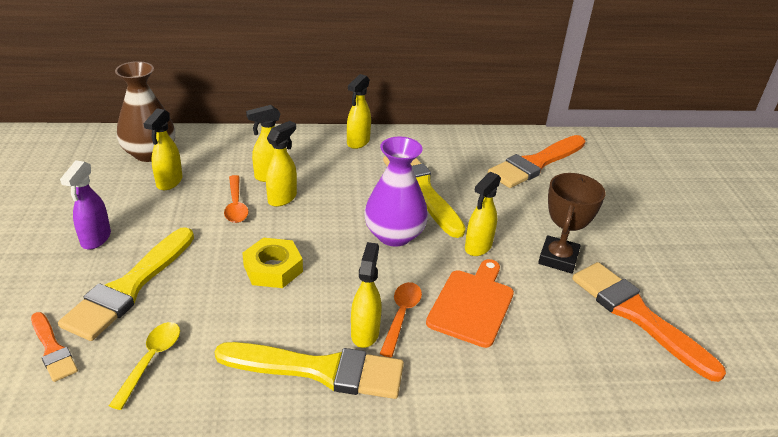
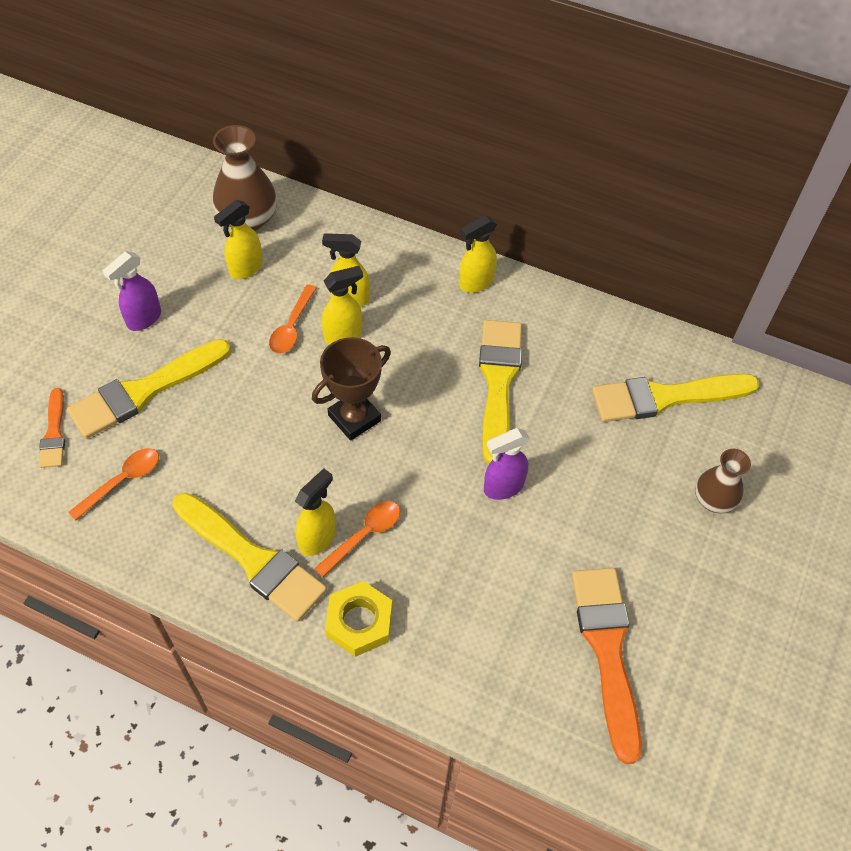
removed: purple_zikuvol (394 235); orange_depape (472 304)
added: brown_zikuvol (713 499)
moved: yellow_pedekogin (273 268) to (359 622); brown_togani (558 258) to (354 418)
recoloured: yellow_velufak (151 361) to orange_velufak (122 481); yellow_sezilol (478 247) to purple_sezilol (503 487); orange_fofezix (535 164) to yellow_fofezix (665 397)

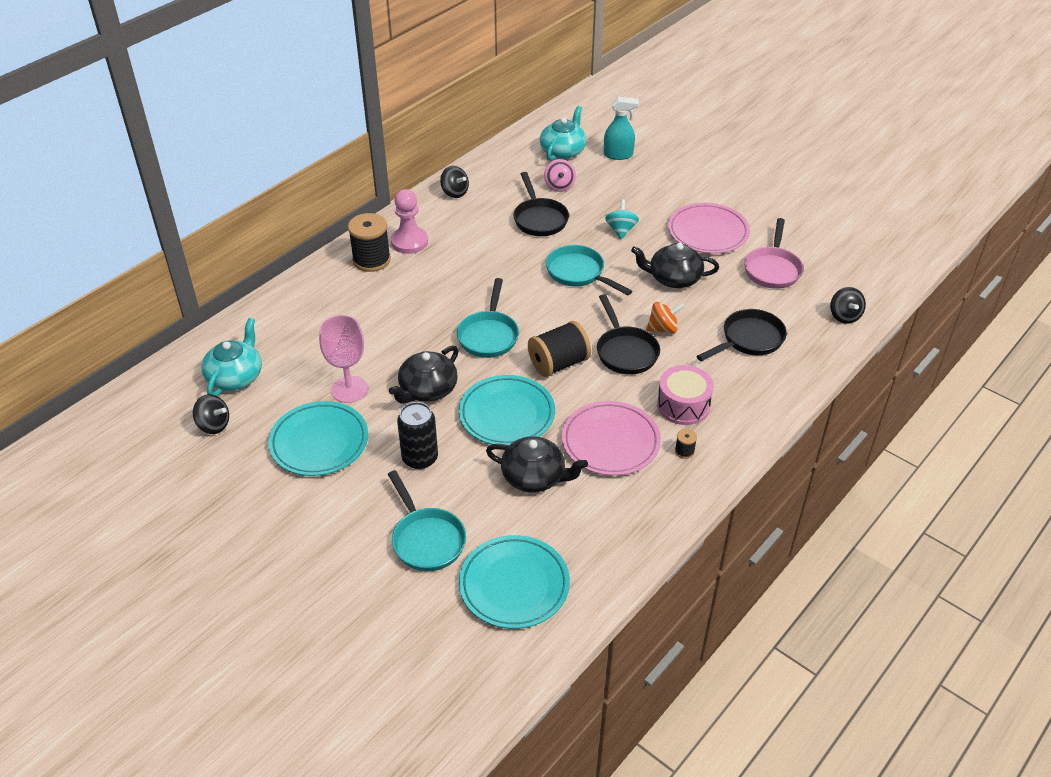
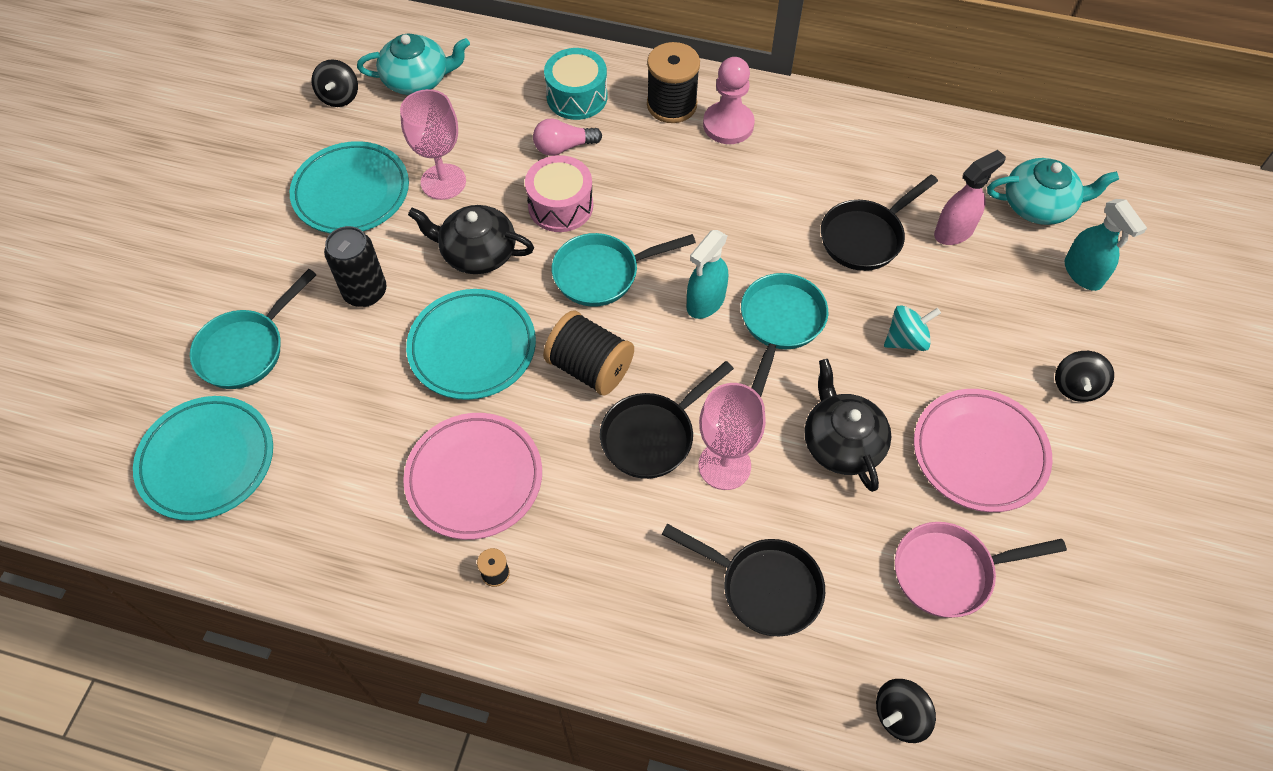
removed: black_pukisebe (534 477)
added: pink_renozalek (563 147); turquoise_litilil (577 97); turquoise_sezilol (705 302)
moved: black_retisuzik (454 192) to (1076 386); pink_litilil (683 405) to (560 206)
replaced: pink_retisuzik (559 186) to pink_sezilol (954 231); orange_retisuzik (663 328) to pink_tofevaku (724 466)

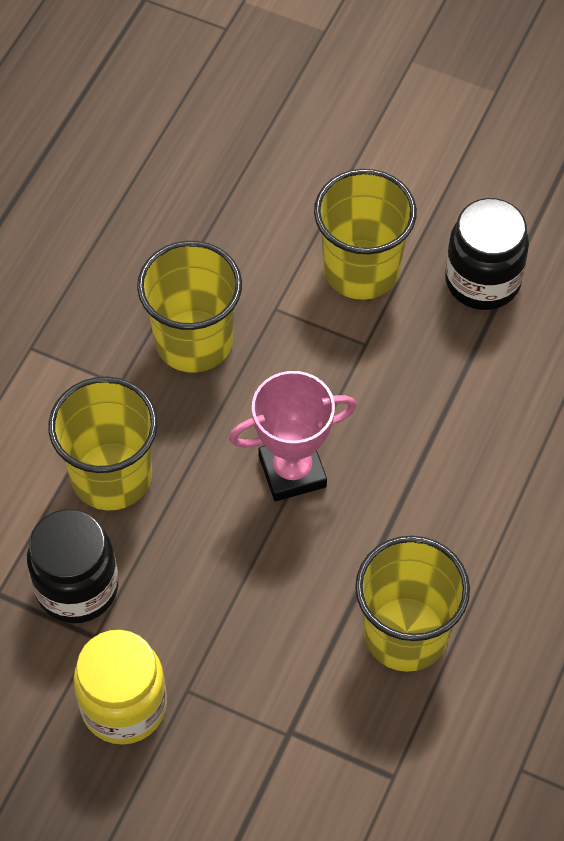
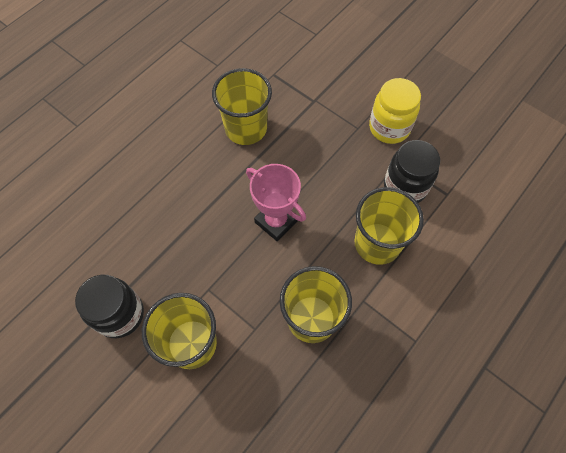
turned: pink_togani (292 471) = (276 221) 45 degrees clockwise

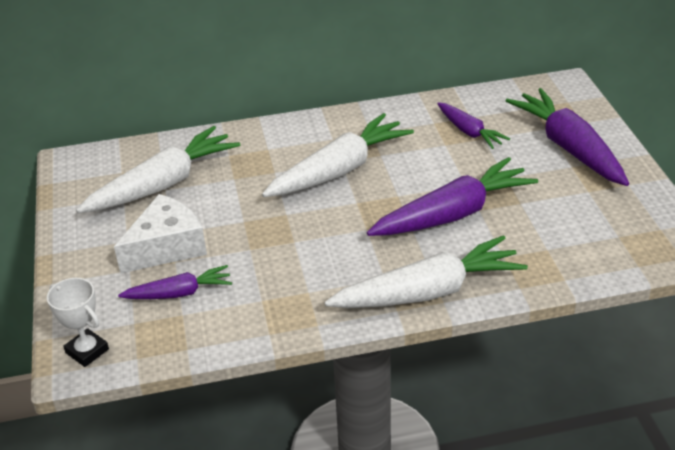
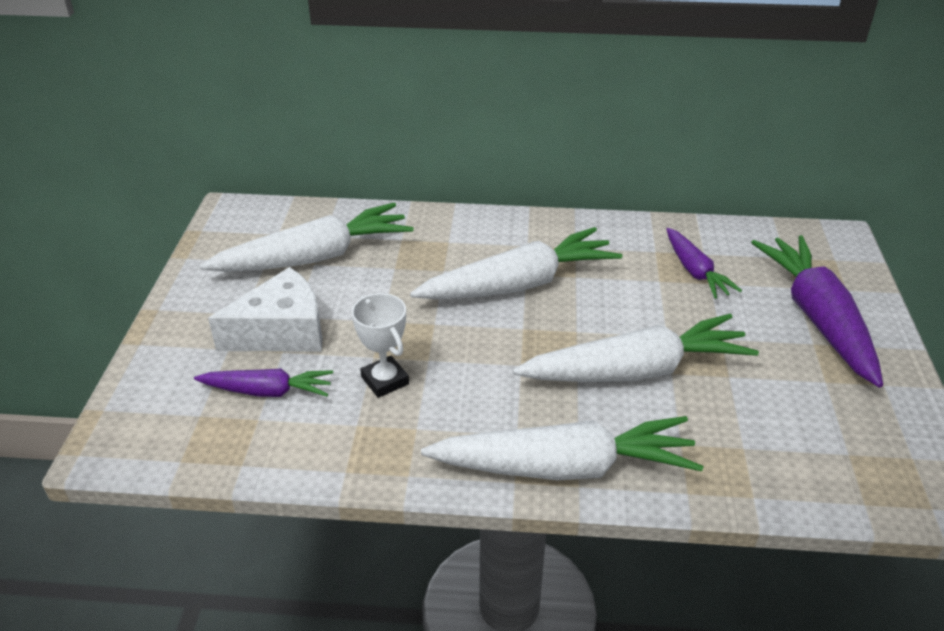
moved: white_togani (87 351) to (385 380)
recoloured: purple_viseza (453 214) to white_viseza (635 370)

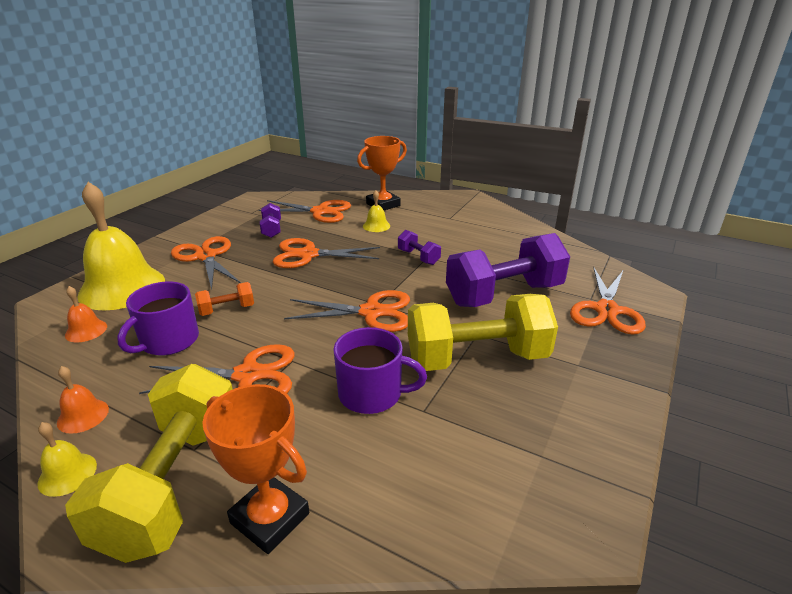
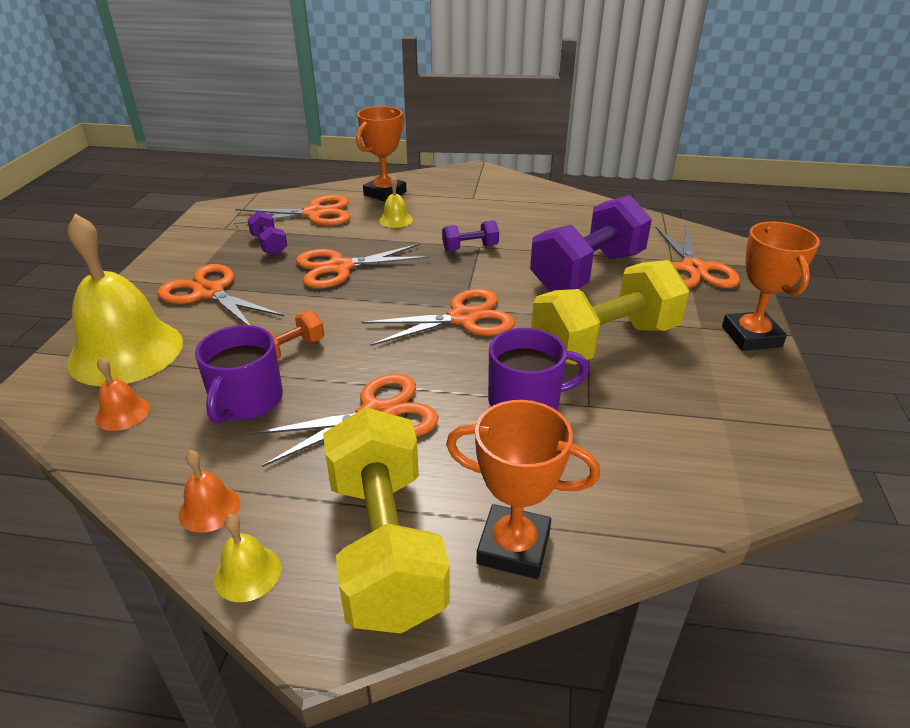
added: orange_togani (751 336)
turned: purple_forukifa (418 257) = (470 248) 45 degrees counterclockwise

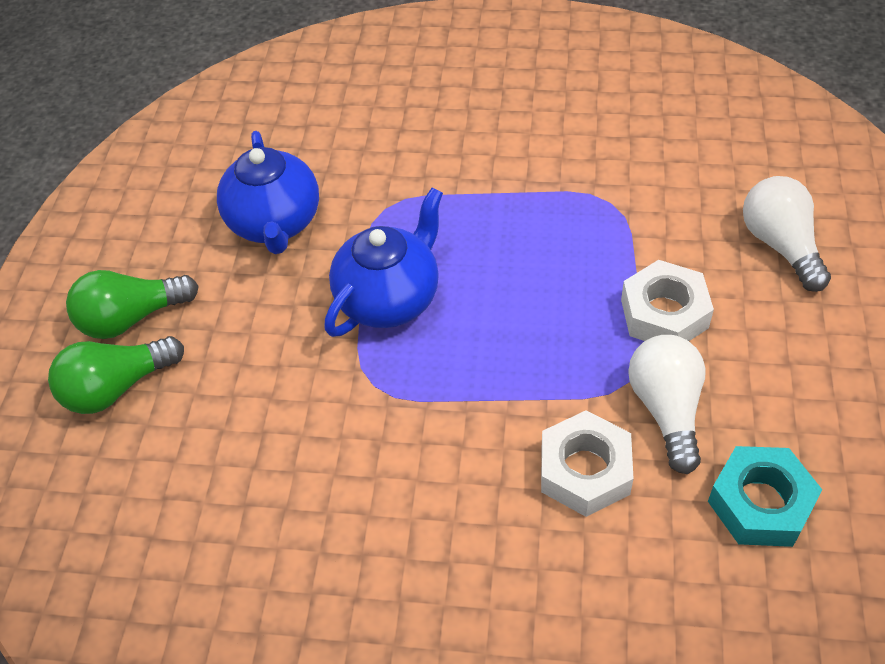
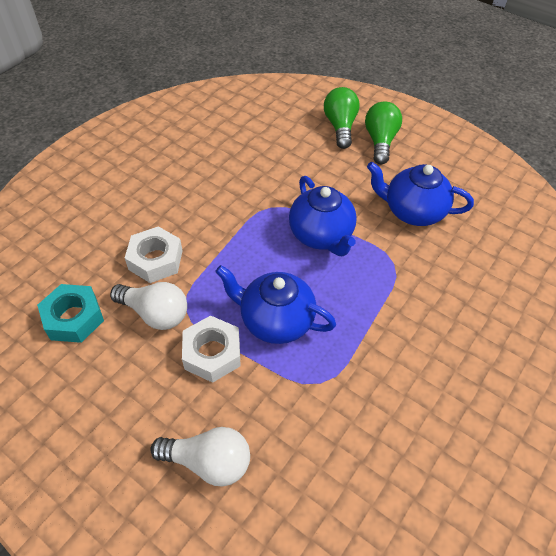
added: blue_pukisebe (275 321)

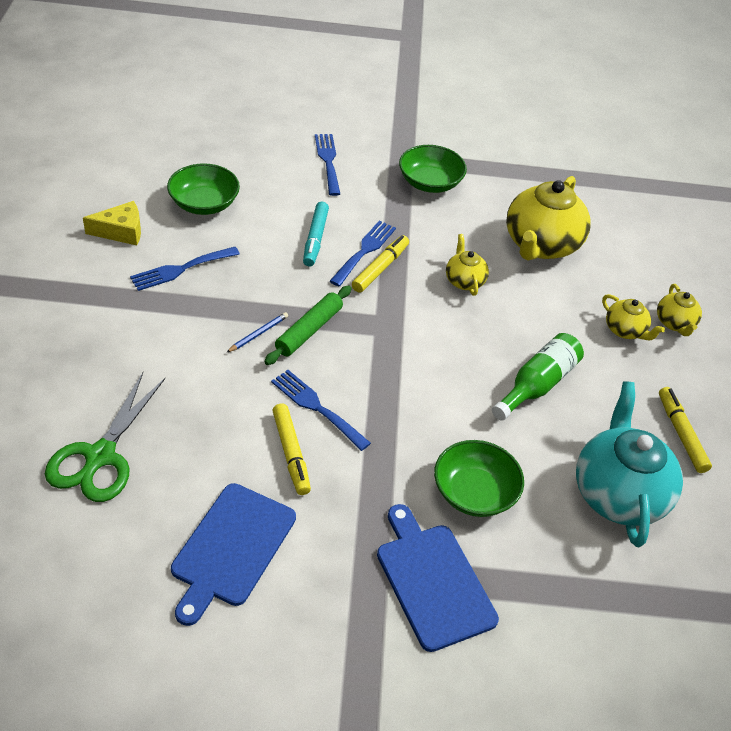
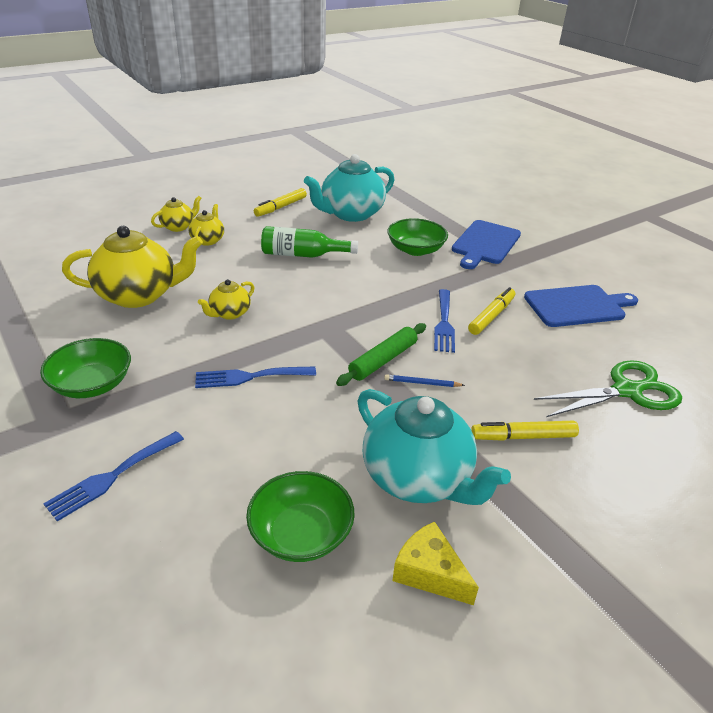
removed: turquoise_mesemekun (315 239)
moved: yellow_mesemekun (380 268) to (523 437)
replaced: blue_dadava (181 269) to turquoise_pukisebe (418 478)
turned: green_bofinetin (309 330) = (383 360) 45 degrees counterclockwise

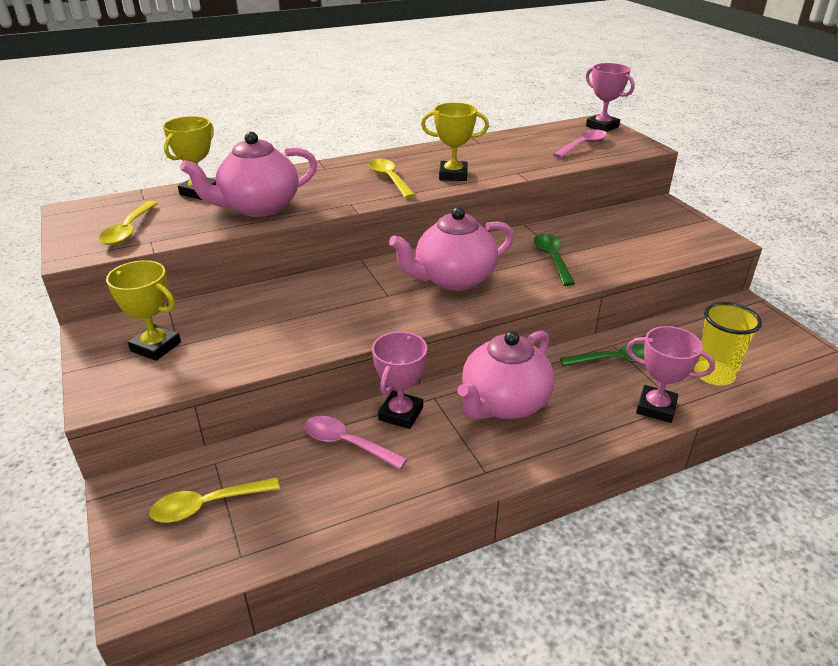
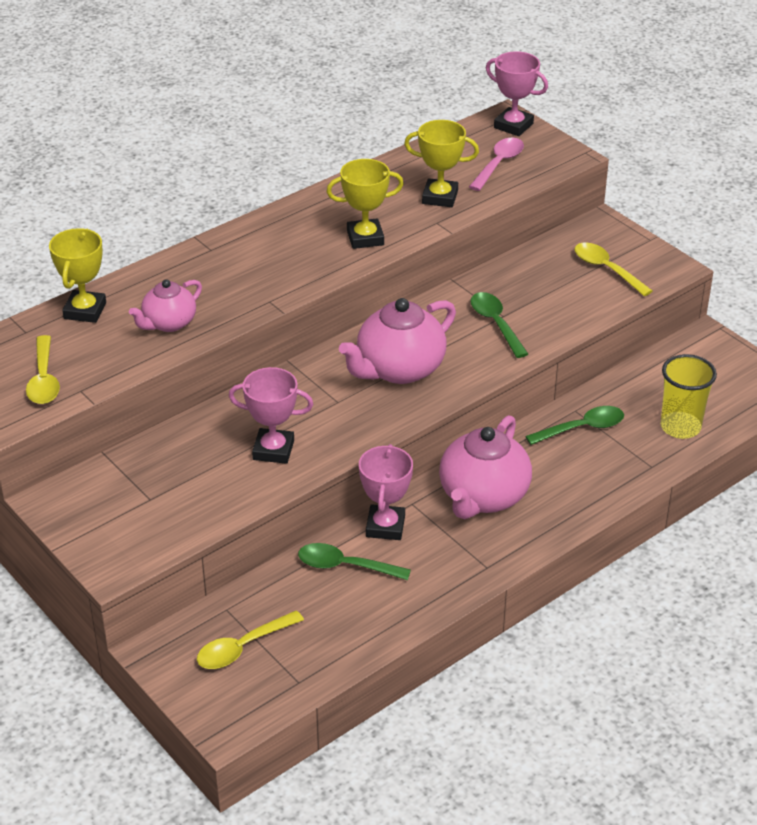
moved: yellow_togani (156 346) to (440 197); yellow_velufak (389 179) to (606 269); pink_togani (656 408) to (273 450)
recoloured: pink_velufak (346 443) to green_velufak (345 566)
resized: pink_pukisebe (259 207) = (169 323) x0.60

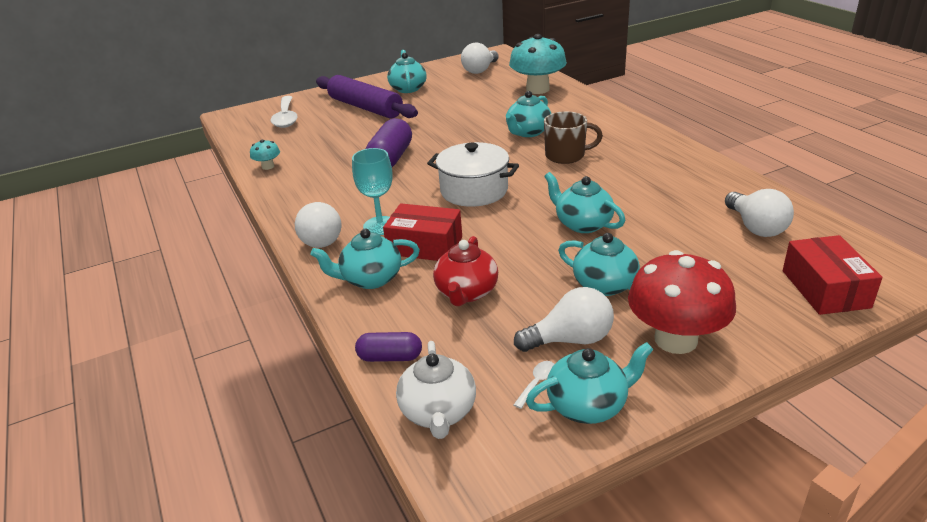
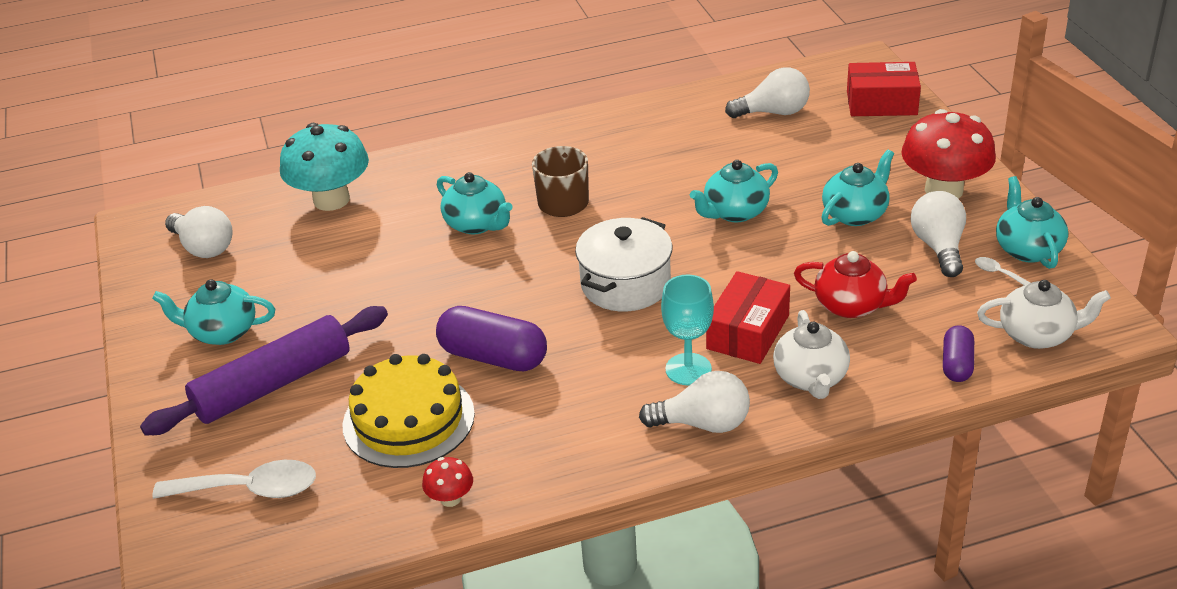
added: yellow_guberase (408 419)
recoloured: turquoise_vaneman (268 166) to red_vaneman (450 498); turquoise_pukisebe (370 279) to white_pukisebe (810 378)

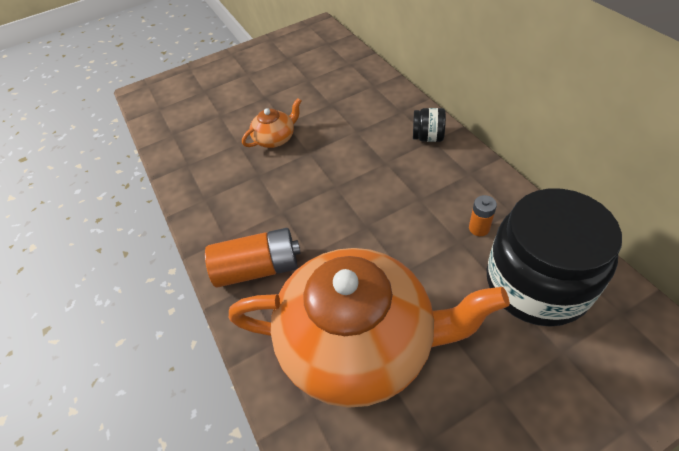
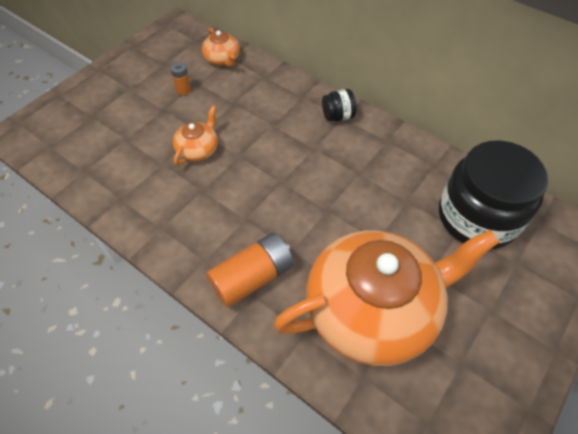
added: orange_pukisebe (222 59)
moved: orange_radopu (479 228) to (183 90)

